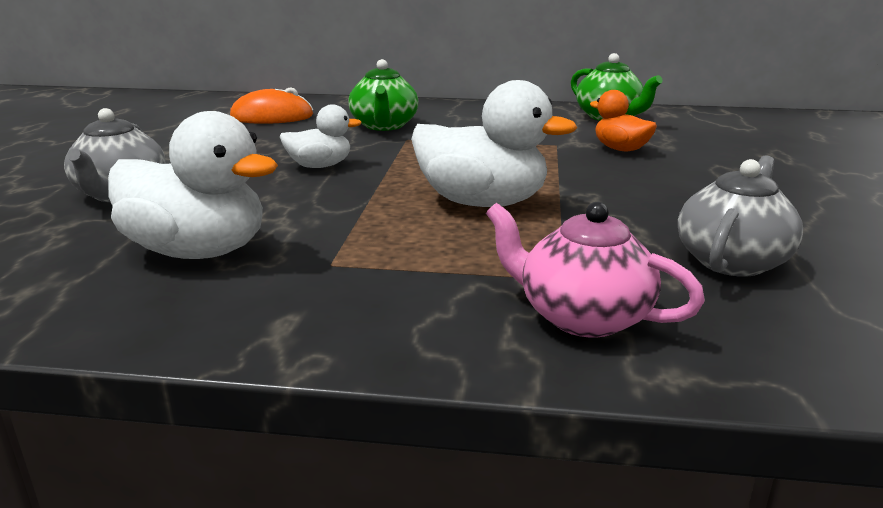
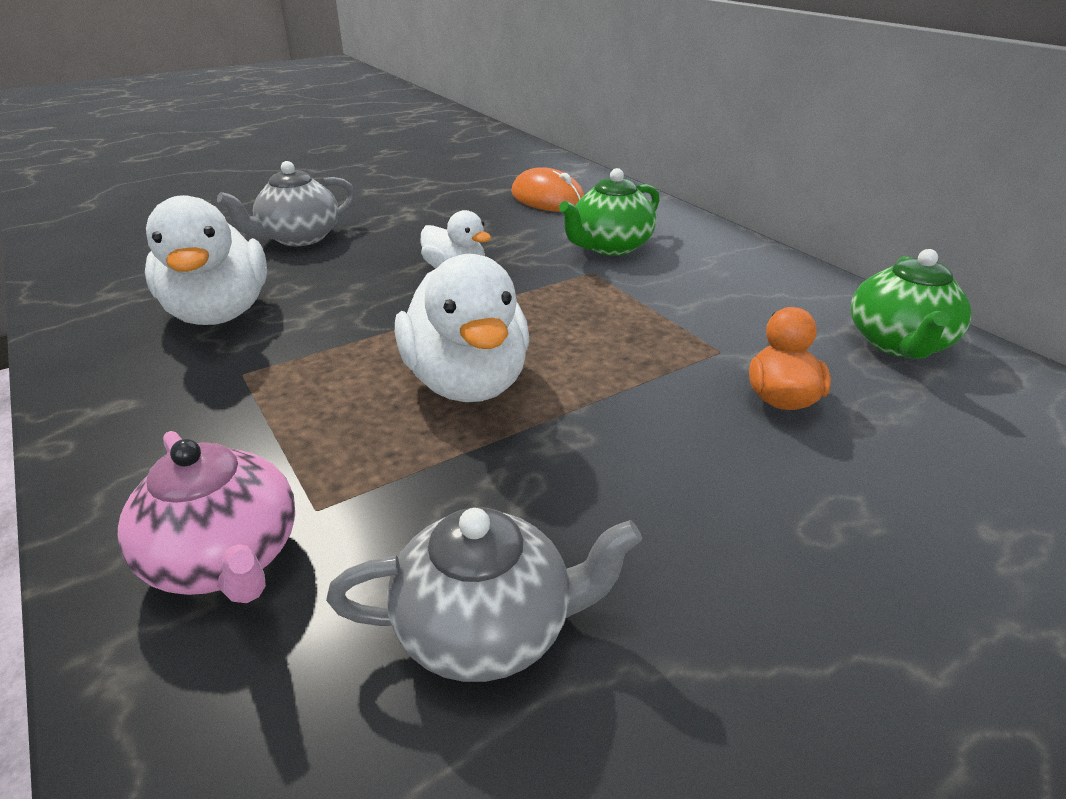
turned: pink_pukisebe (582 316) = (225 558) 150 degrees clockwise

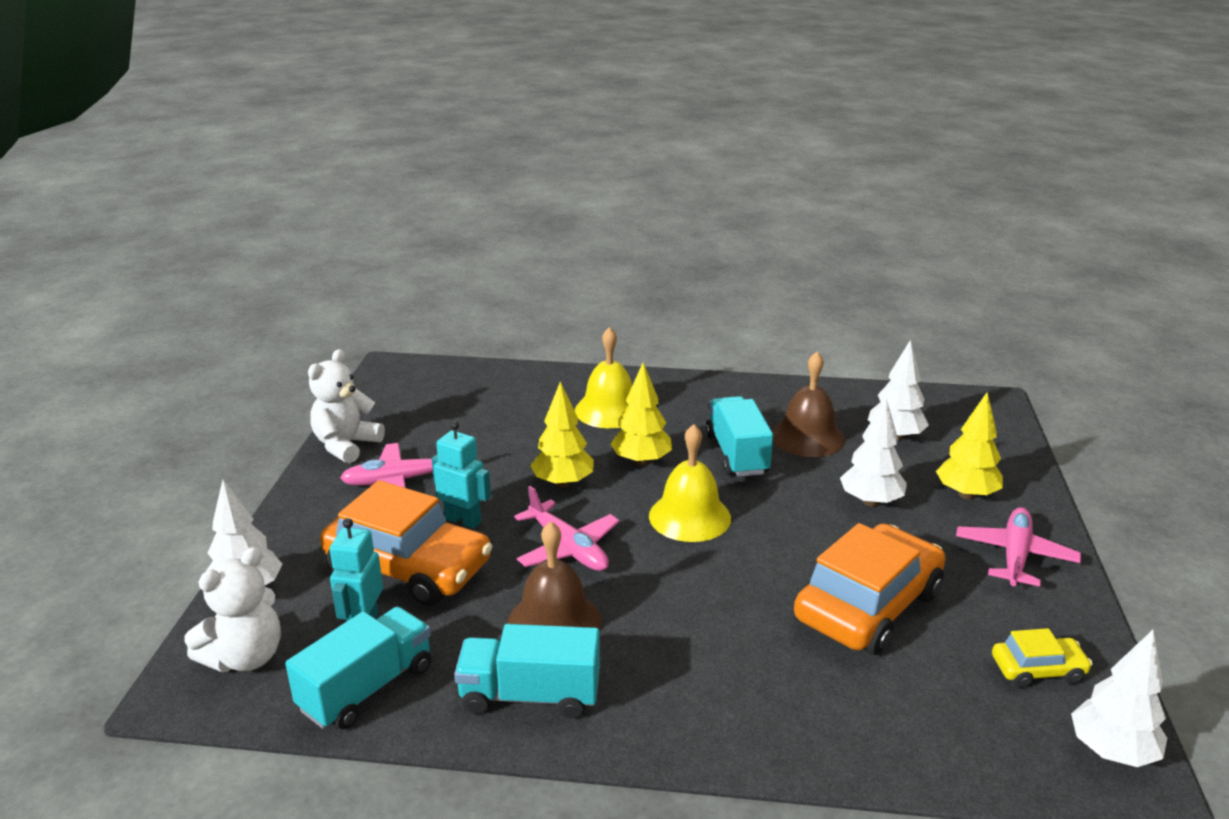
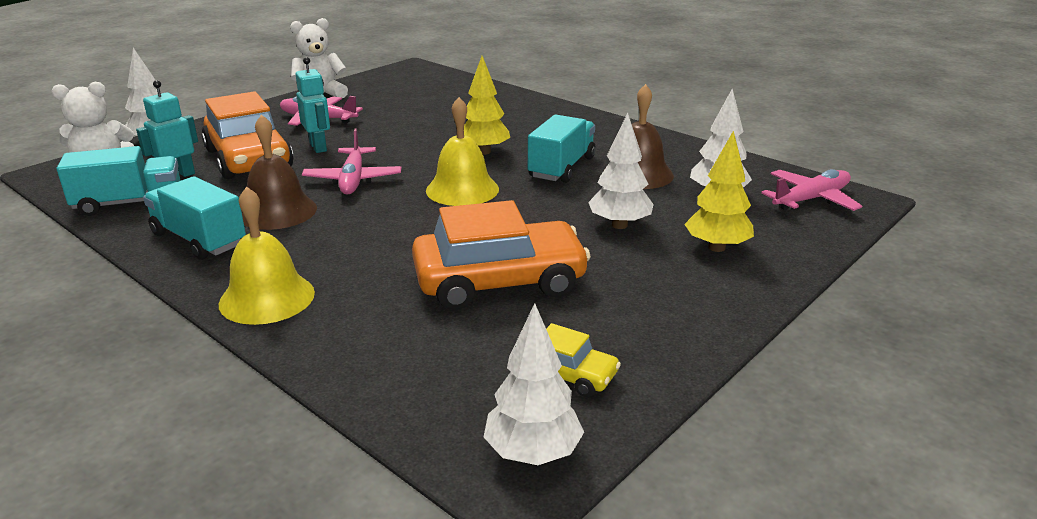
removed: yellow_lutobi (563 483)
moved: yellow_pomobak (609 410) to (267 298); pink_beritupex (1015 555) to (811 199)

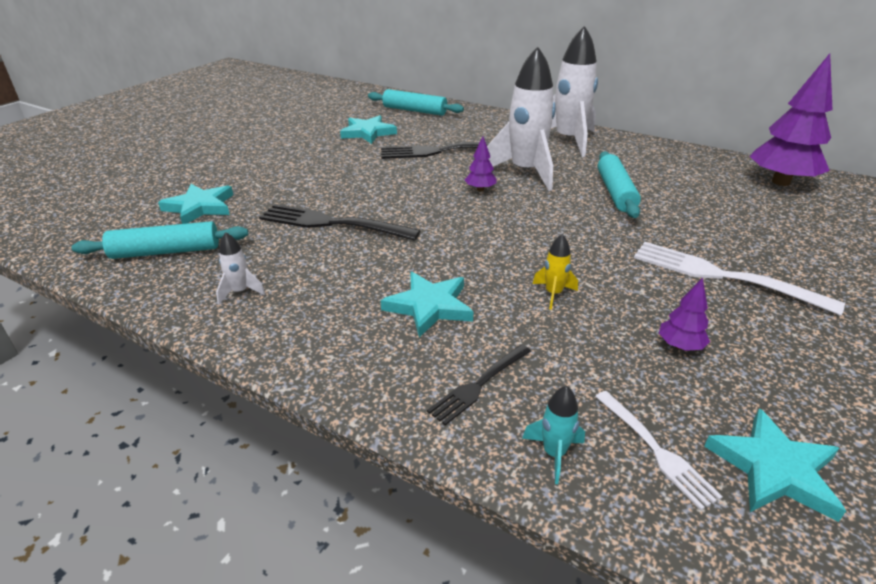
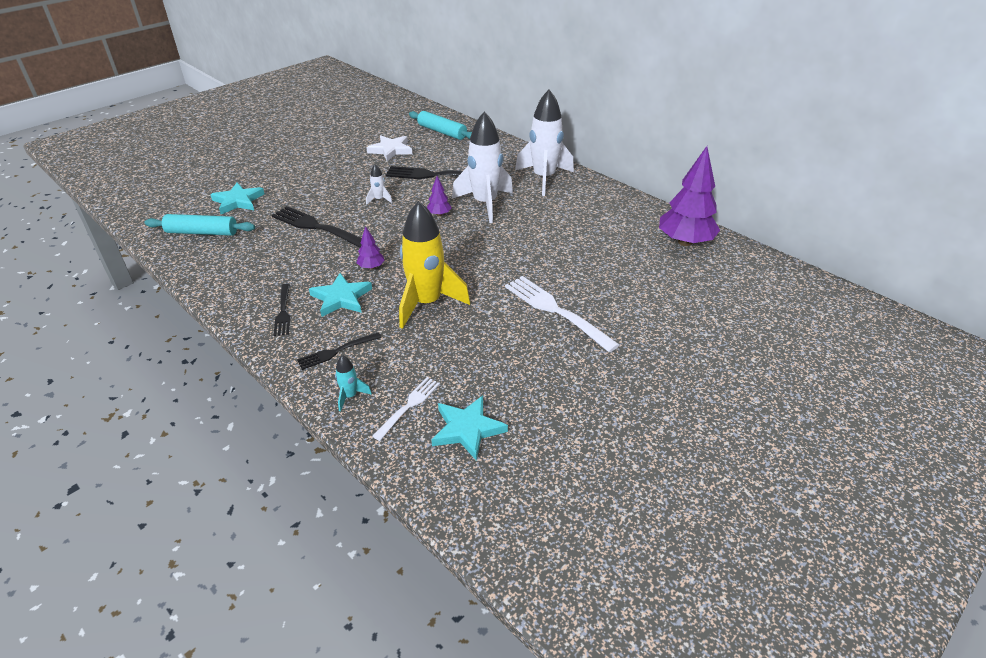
removed: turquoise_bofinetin (615 192)
added: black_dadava (283 312)
moved: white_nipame (240 292) to (379 200); purple_lutobi (680 346) to (371 267)
recoloured: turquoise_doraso (368 133) to white_doraso (391 150)
turned: white_dadava (656 450) = (409 406) 135 degrees counterclockwise
resized: yellow_nipame (553 294) = (427 303) x2.40

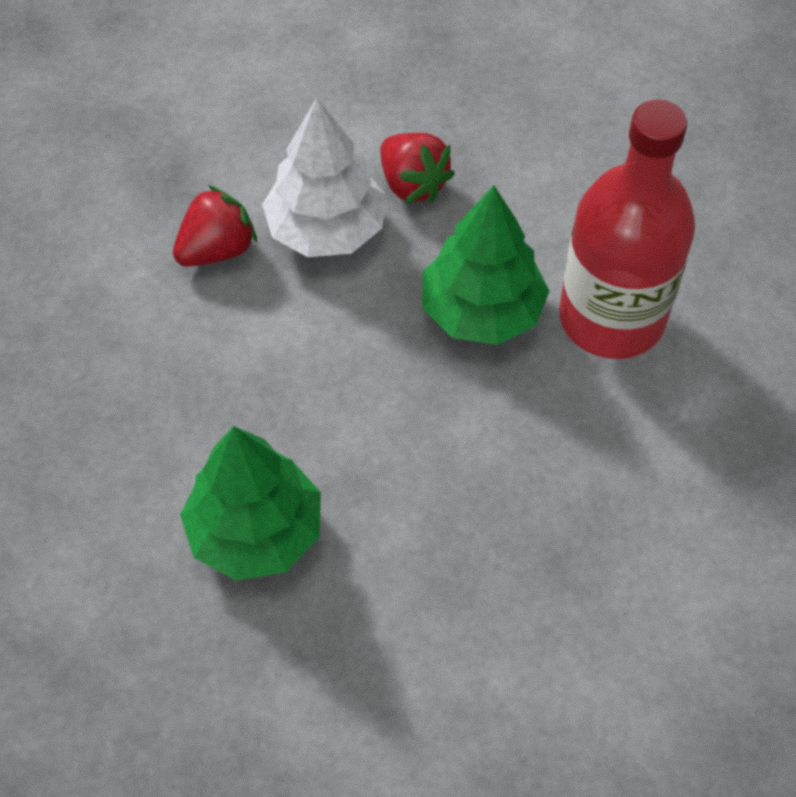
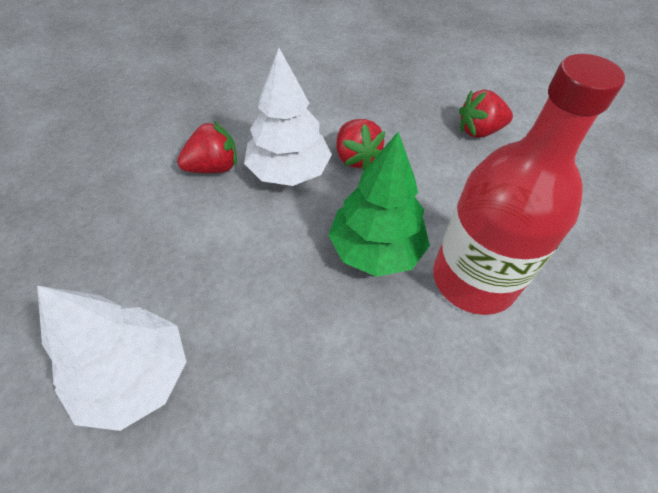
added: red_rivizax (479 131)
recoloured: green_lutobi (256 531) to white_lutobi (134 377)

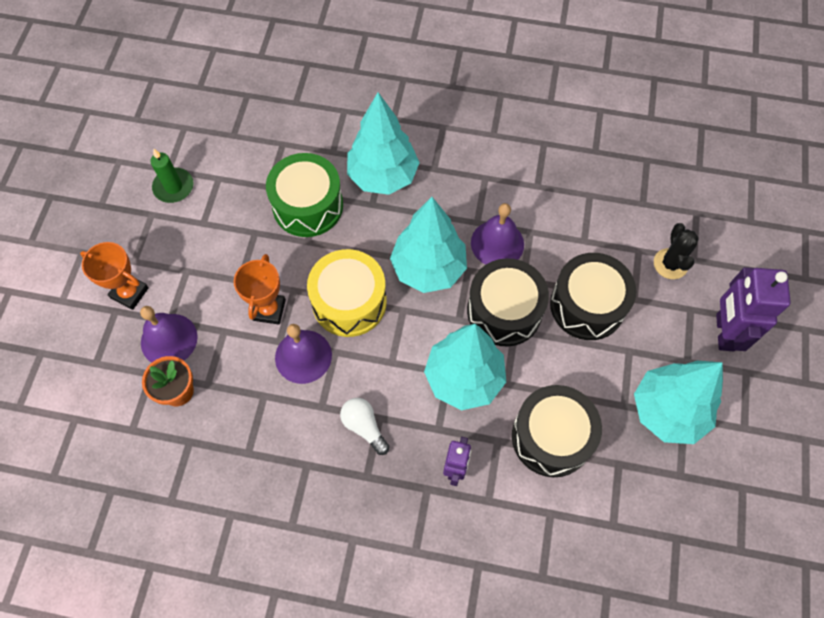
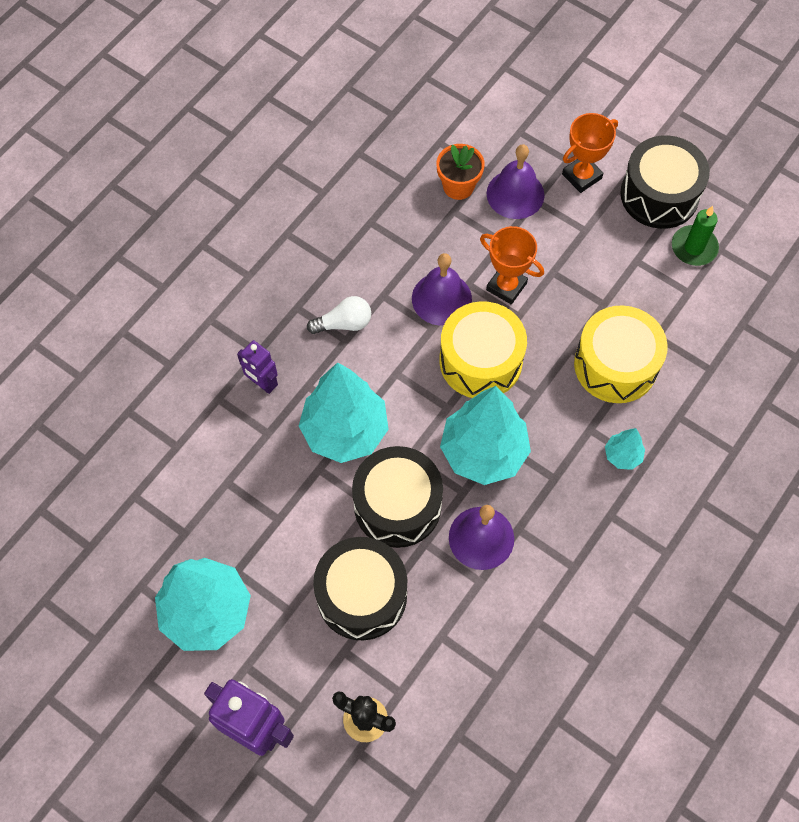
moved: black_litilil (551 437) to (659 195)
recoloured: green_litilil (308 206) to yellow_litilil (615 365)
resized: turquoise_lutobi (383 176) = (622 455) x0.45

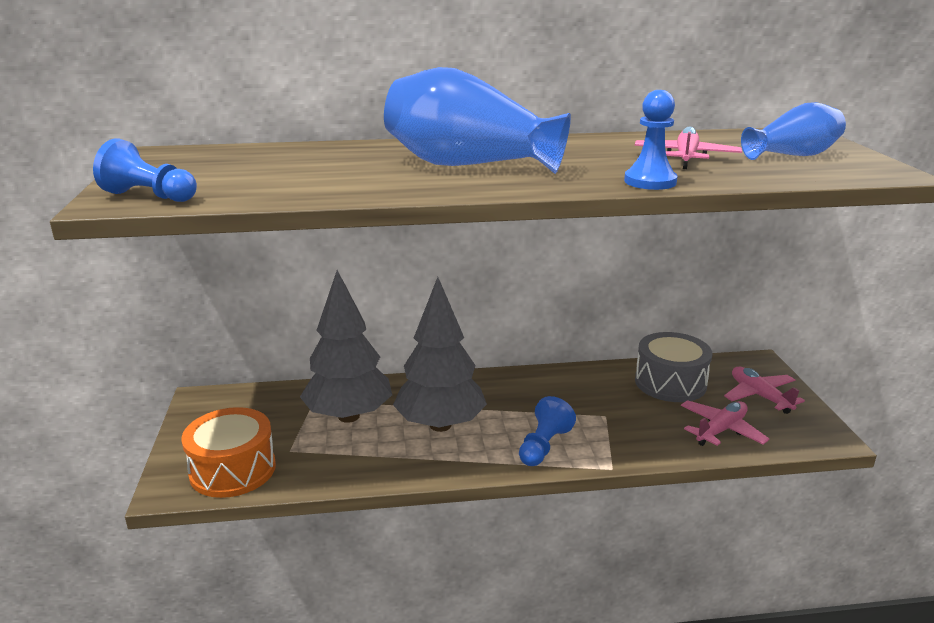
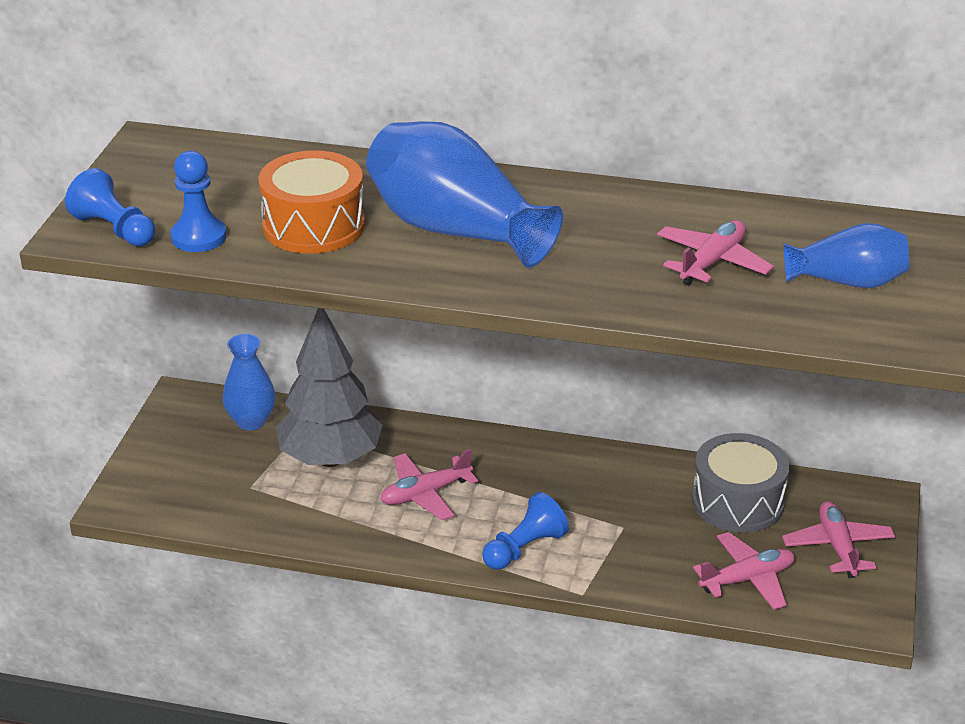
added: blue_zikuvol (251 421)
moved: orange_litilil (233 470) to (313 225); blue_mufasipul (650 182) to (198 237)
replaced: grey_lutobi (440 425) to pink_beritupex (425 494)

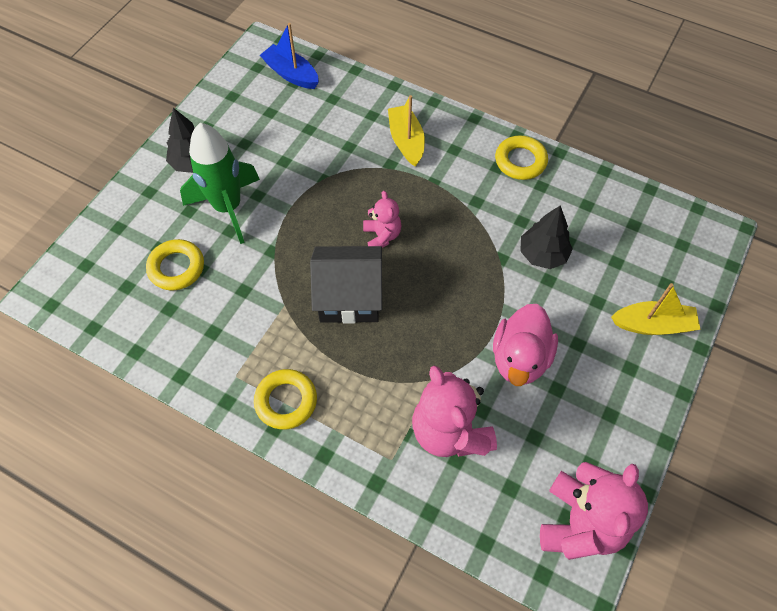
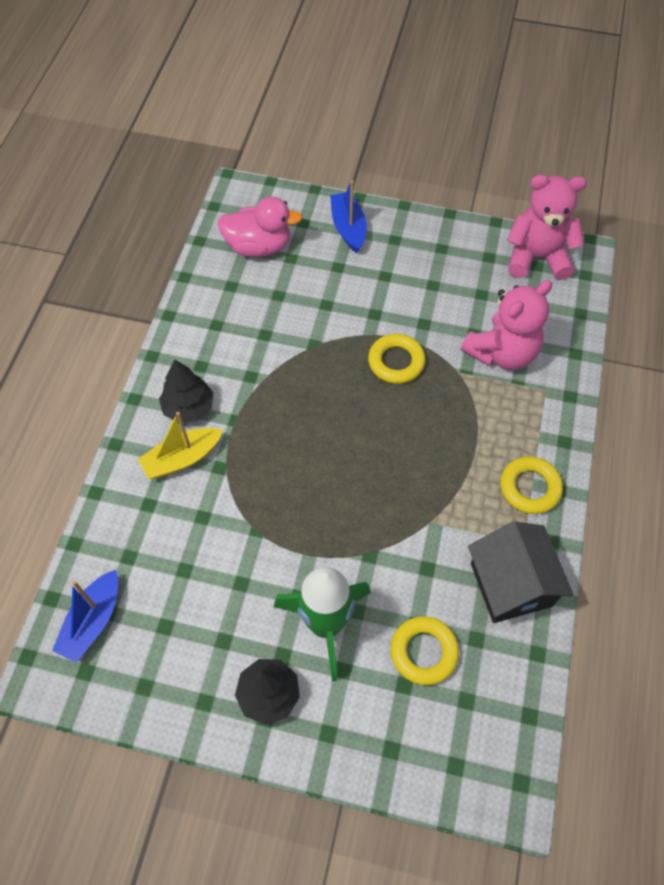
removed: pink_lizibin (382 236)
moved: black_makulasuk (349 297) to (511 584); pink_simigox (520 358) to (259 246); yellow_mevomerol (520 161) to (396 362); black_lutobi (542 254) to (188 407)
recoloured: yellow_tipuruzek (653 325) to blue_tipuruzek (348 228)

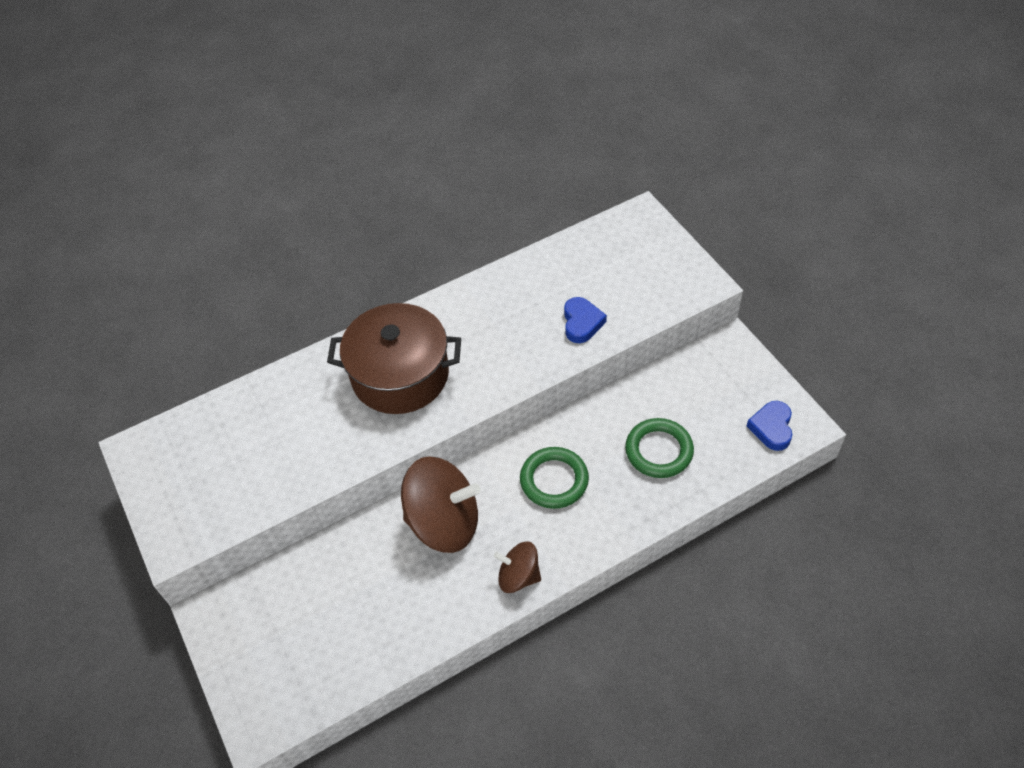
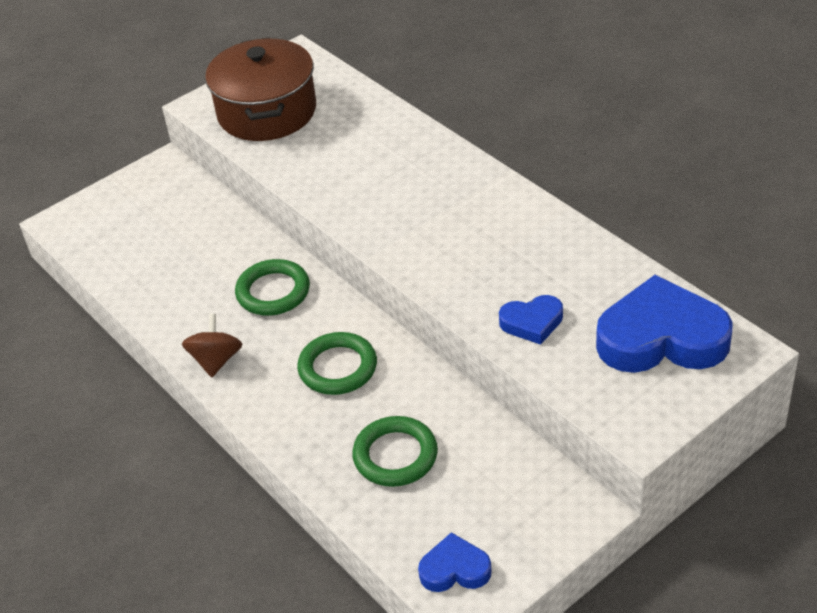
added: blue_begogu (661 338)
moved: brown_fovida (400 375) to (267 112)
replaced: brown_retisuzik (444 522) to green_mevomerol (273 292)

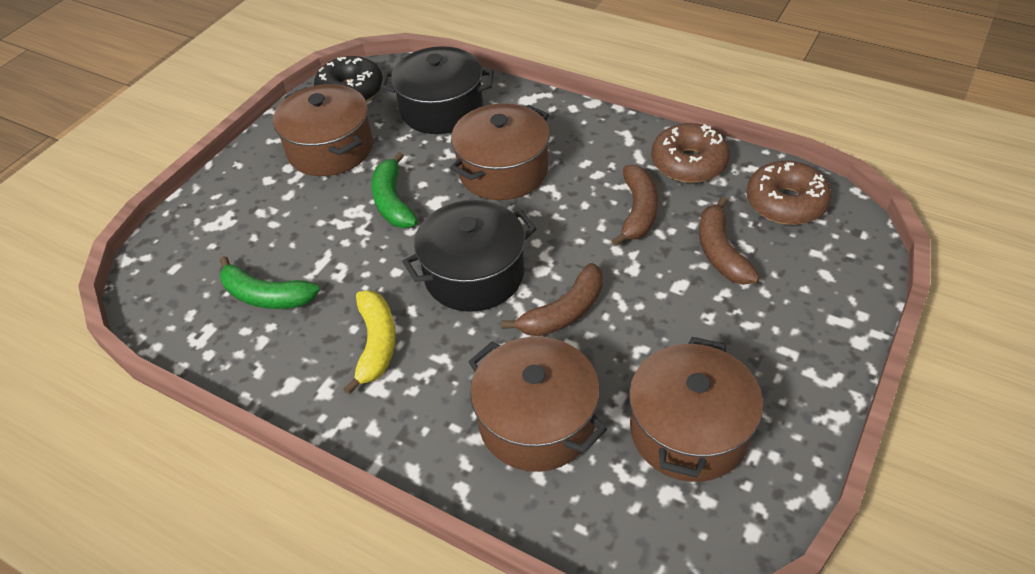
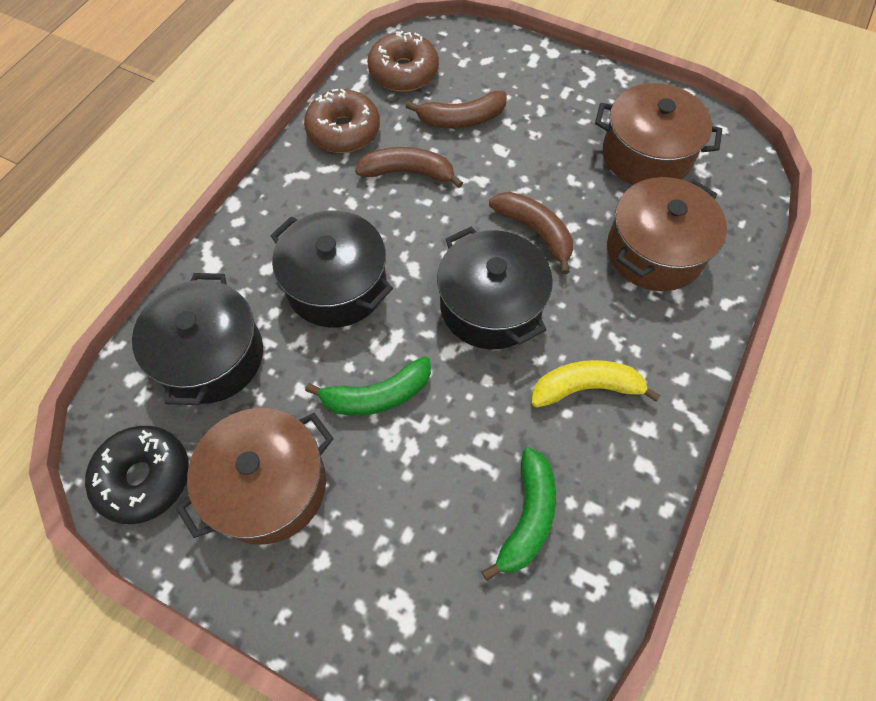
recoloured: brown_fovida (503 171) to black_fovida (336 285)

